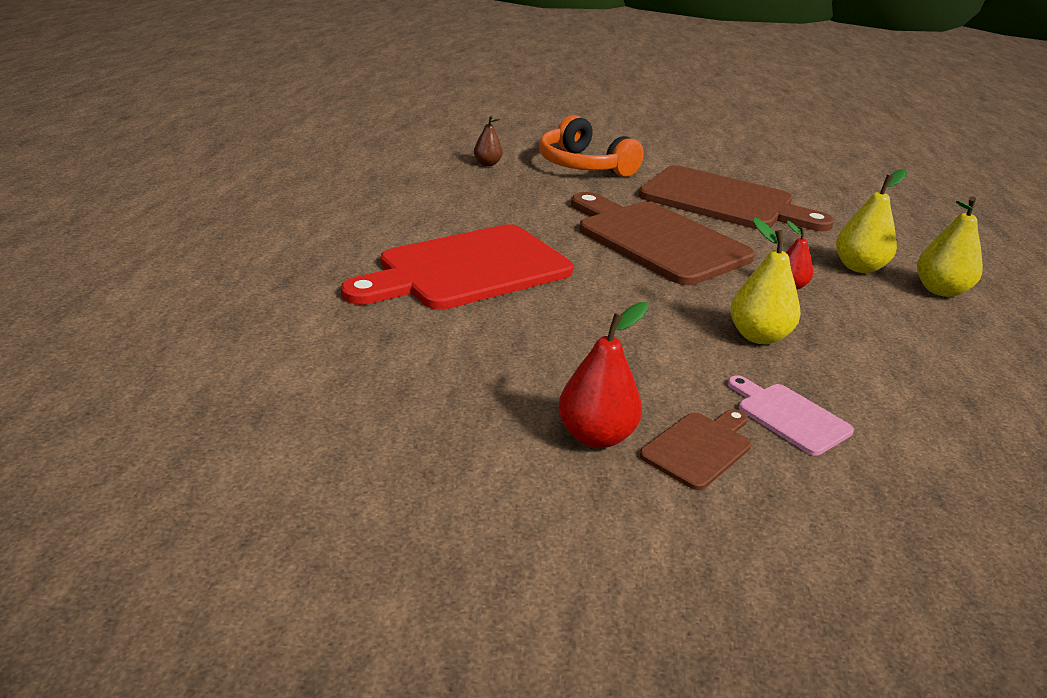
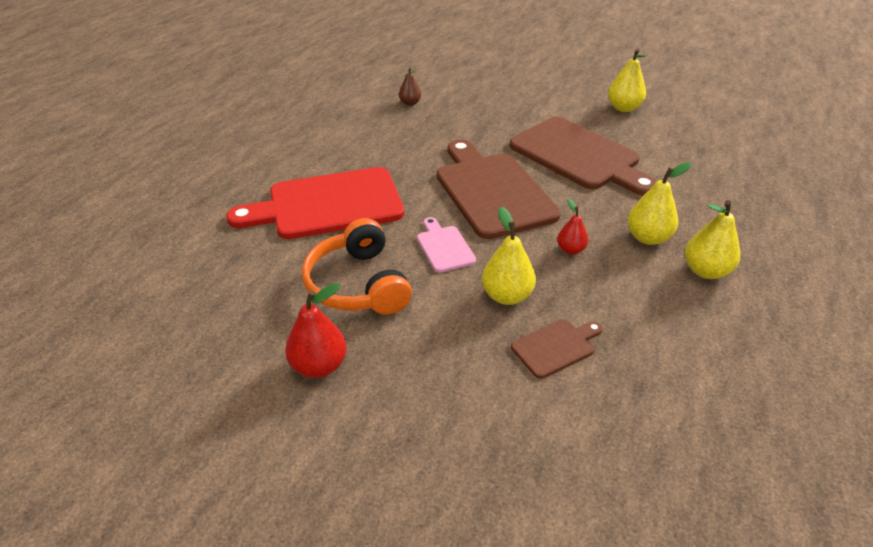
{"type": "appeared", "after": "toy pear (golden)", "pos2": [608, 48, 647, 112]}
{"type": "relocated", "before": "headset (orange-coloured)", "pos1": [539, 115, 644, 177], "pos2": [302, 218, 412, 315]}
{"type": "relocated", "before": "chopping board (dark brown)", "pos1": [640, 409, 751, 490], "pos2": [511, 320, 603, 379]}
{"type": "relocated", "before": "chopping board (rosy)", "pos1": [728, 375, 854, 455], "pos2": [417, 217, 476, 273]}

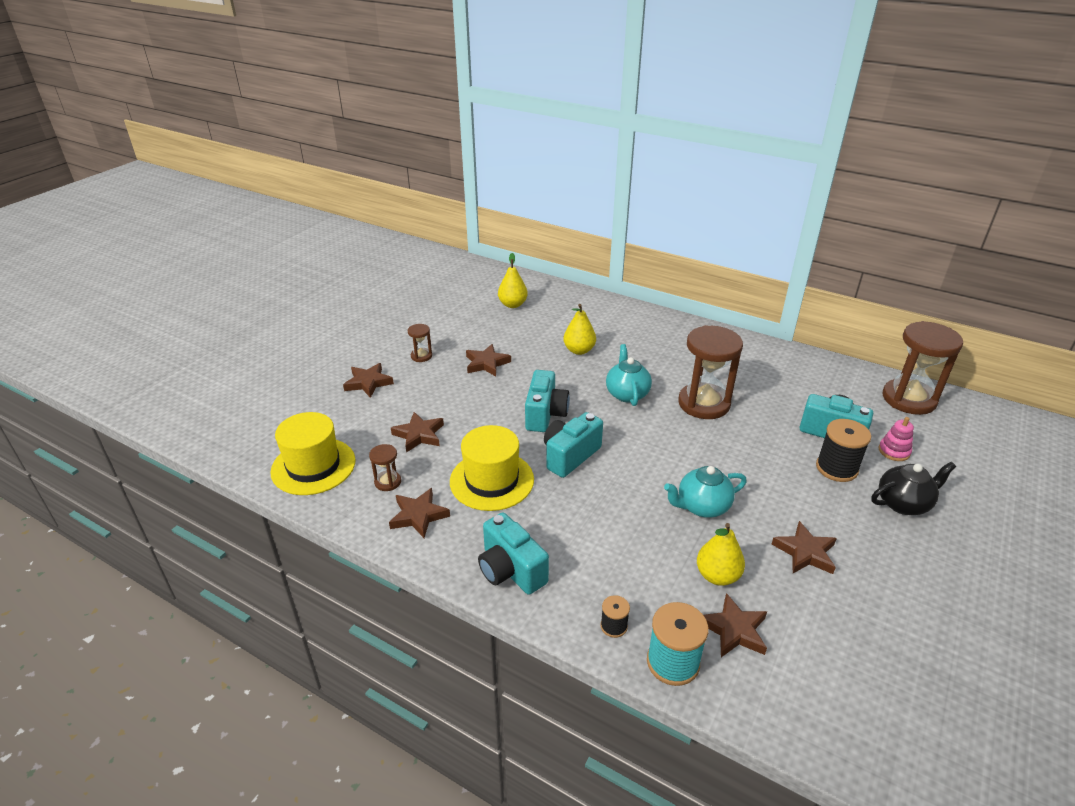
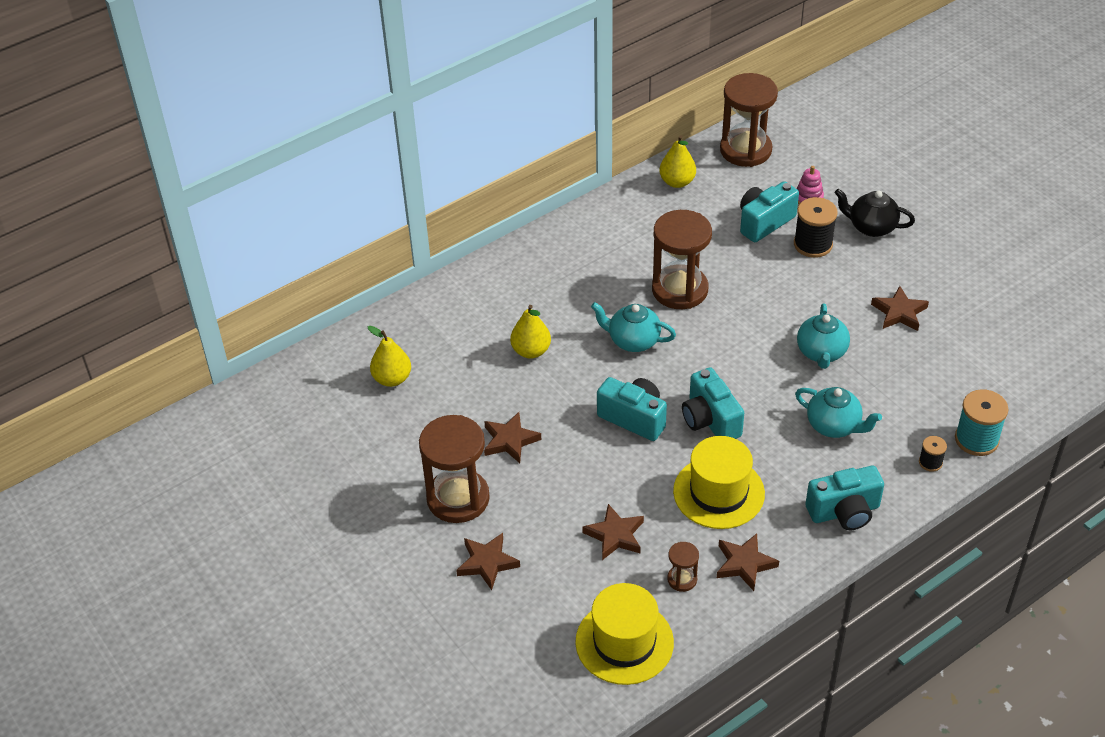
{"type": "missing", "before": "star shape (dark brown)", "pos1": [704, 593, 767, 657]}
{"type": "appeared", "after": "teapot (turquoise)", "pos2": [795, 387, 882, 438]}
{"type": "relocated", "before": "toy pear (golden)", "pos1": [697, 523, 745, 586], "pos2": [659, 135, 696, 188]}
{"type": "spun", "before": "teapot (black)", "pos1": [871, 462, 956, 515], "pos2": [835, 189, 915, 237], "turn": -75}
{"type": "size", "before": "hourglass (dark brown)", "pos1": [408, 324, 432, 362], "pos2": [419, 415, 490, 523], "scale": 2.2}

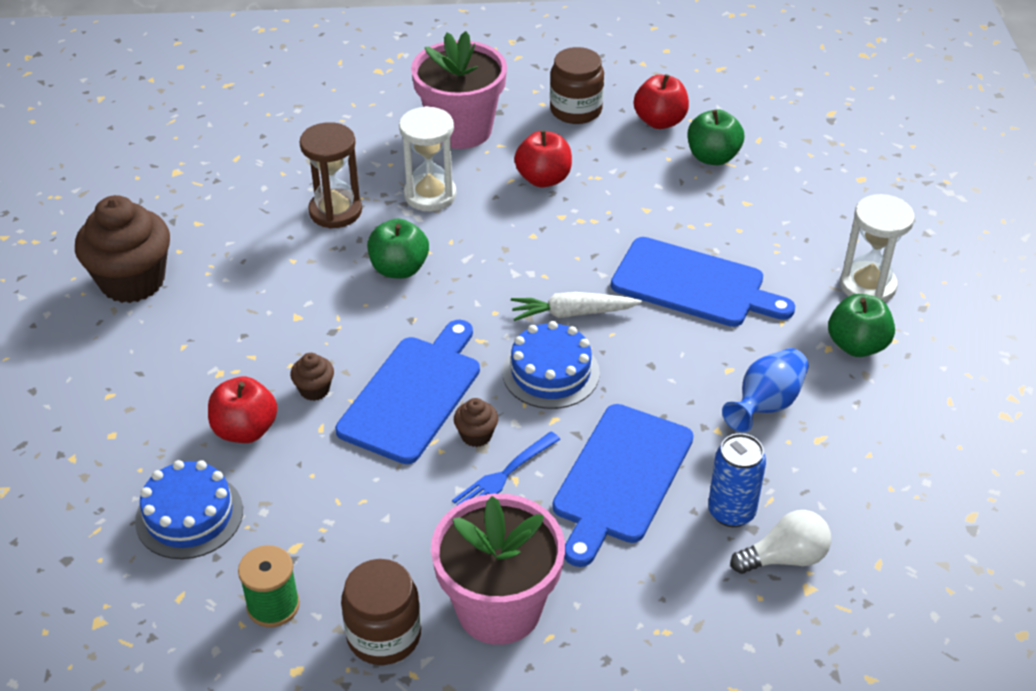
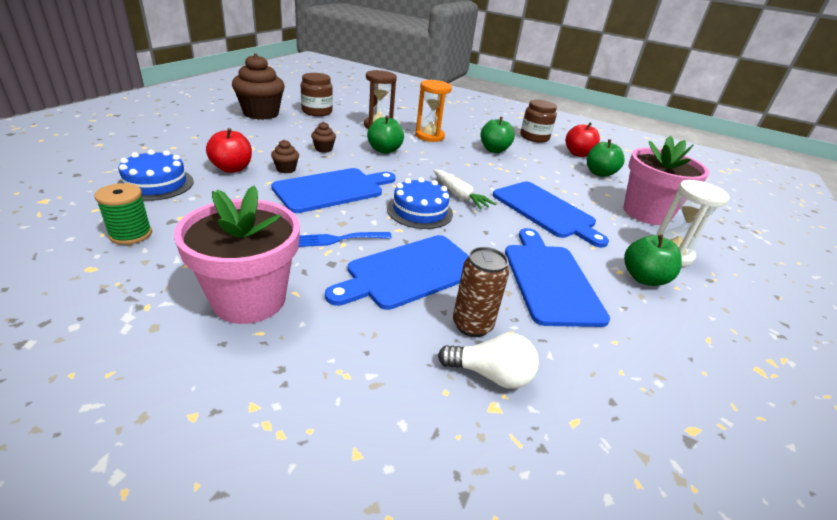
{"type": "relocated", "before": "jar (dark brown)", "pos1": [341, 559, 421, 665], "pos2": [301, 73, 333, 116]}
{"type": "relocated", "before": "flower pot (rosy)", "pos1": [411, 31, 507, 149], "pos2": [624, 136, 709, 225]}
{"type": "relocated", "before": "cupcake (dark brown)", "pos1": [454, 398, 498, 447], "pos2": [311, 122, 336, 153]}
{"type": "exchanged", "before": "vase (cobalt)", "after": "chopping board (cobalt)", "pos1": [722, 348, 809, 432], "pos2": [505, 228, 610, 327]}
{"type": "colour", "before": "hourglass (pure white)", "after": "hourglass (orange-coloured)", "pos1": [399, 106, 456, 211], "pos2": [415, 80, 452, 142]}
{"type": "colour", "before": "apple fruit (scarlet)", "after": "apple fruit (leaf-green)", "pos1": [514, 131, 572, 188], "pos2": [480, 117, 515, 153]}
{"type": "colour", "before": "can (cobalt)", "after": "can (dark brown)", "pos1": [708, 433, 766, 527], "pos2": [453, 247, 509, 337]}
{"type": "spun", "before": "root vegetable (pure white)", "pos1": [511, 292, 642, 321], "pos2": [433, 169, 496, 210], "turn": -150}

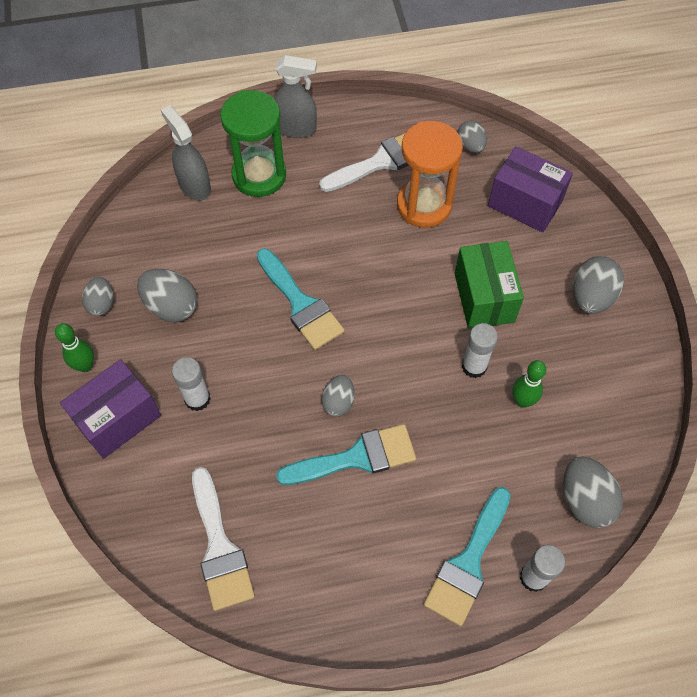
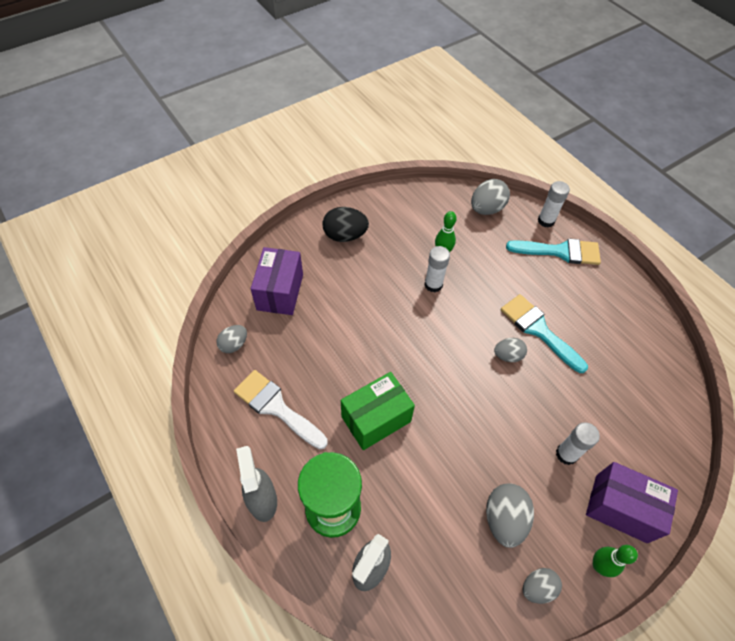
{"type": "missing", "before": "paintbrush (pure white)", "pos1": [192, 467, 255, 611]}
{"type": "missing", "before": "paintbrush (turquoise)", "pos1": [257, 248, 345, 350]}
{"type": "missing", "before": "hourglass (orange-coloured)", "pos1": [397, 121, 463, 228]}
{"type": "relocated", "before": "parcel (leaf-green)", "pos1": [455, 241, 524, 329], "pos2": [341, 372, 415, 450]}
{"type": "colour", "before": "egg shape (grey)", "after": "egg shape (black)", "pos1": [573, 256, 624, 314], "pos2": [323, 207, 369, 242]}

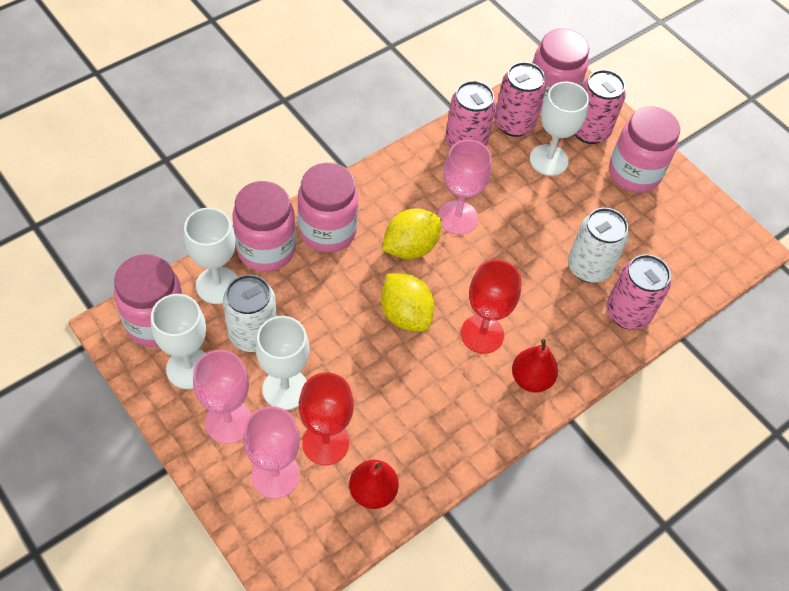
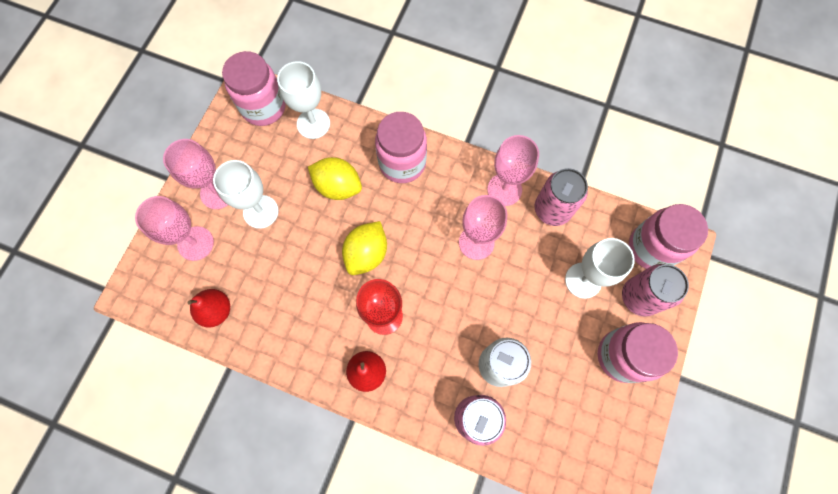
{"type": "missing", "before": "goblet (pure white)", "pos1": [151, 294, 206, 389]}
{"type": "missing", "before": "can (pure white)", "pos1": [223, 274, 277, 352]}
{"type": "missing", "before": "jar (rosy)", "pos1": [232, 181, 296, 272]}
{"type": "missing", "before": "goblet (scarlet)", "pos1": [299, 372, 354, 465]}
{"type": "missing", "before": "can (rosy)", "pos1": [494, 62, 546, 137]}
{"type": "appeared", "after": "goblet (rosy)", "pos2": [487, 135, 539, 206]}
{"type": "relocated", "before": "lemon (golden)", "pos1": [382, 208, 442, 259], "pos2": [308, 157, 362, 200]}

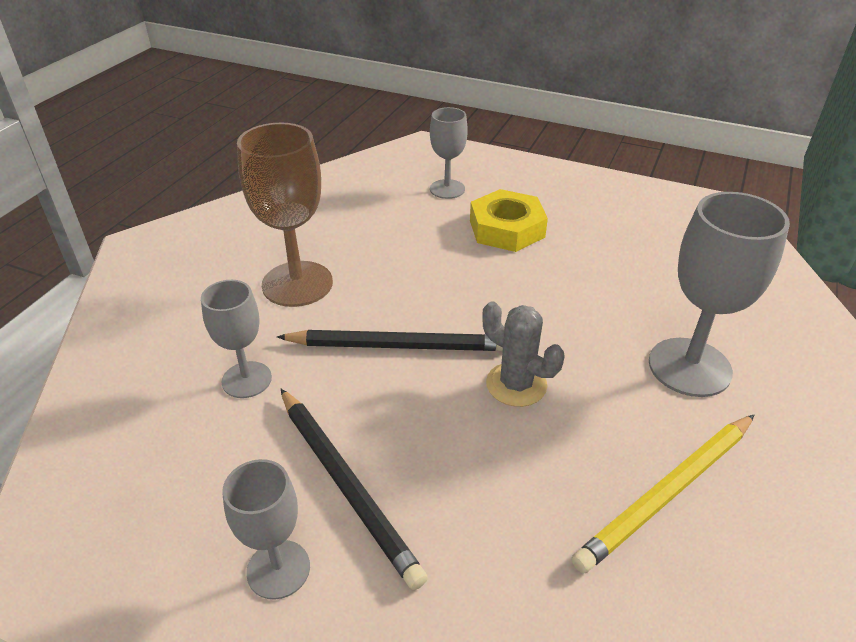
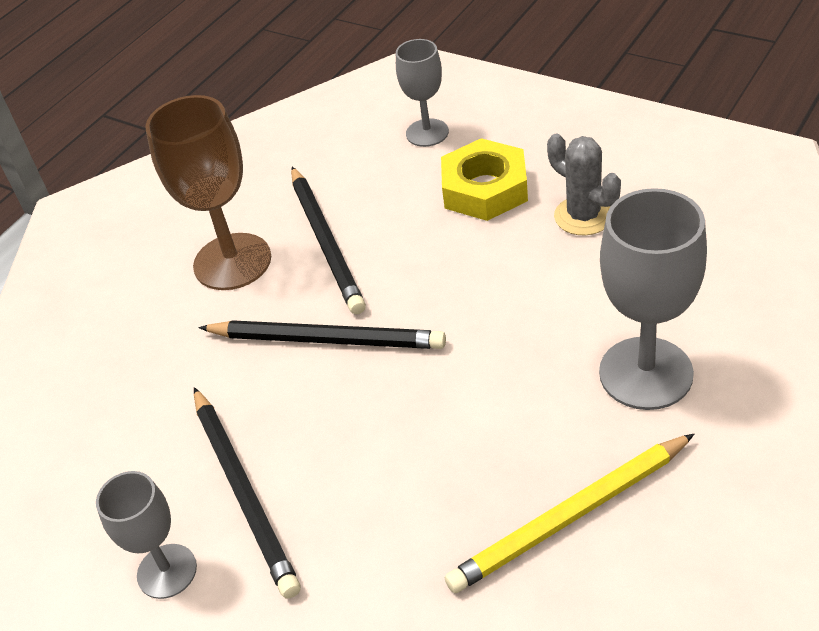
{"type": "missing", "before": "goblet (grey)", "pos1": [201, 280, 272, 398]}
{"type": "appeared", "after": "pencil (black)", "pos2": [291, 167, 366, 314]}
{"type": "relocated", "before": "prickly plant (grey)", "pos1": [482, 301, 565, 407], "pos2": [547, 133, 621, 235]}

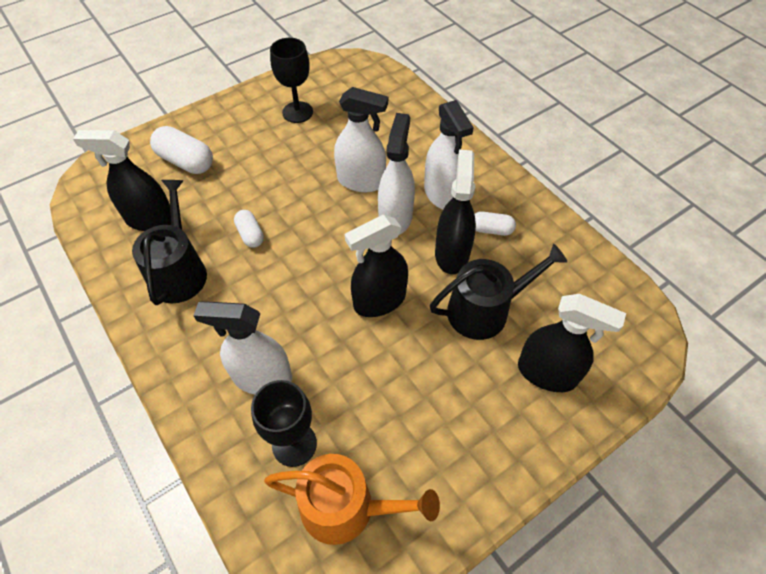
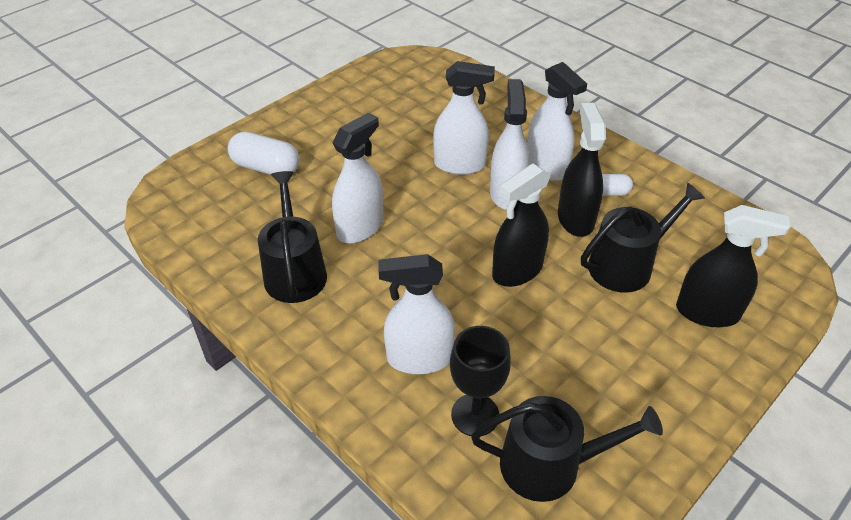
{"type": "missing", "before": "spray cleaner (black)", "pos1": [73, 130, 171, 231]}
{"type": "missing", "before": "goblet (black)", "pos1": [270, 38, 313, 123]}
{"type": "exchanged", "before": "capsule (pure white)", "after": "spray cleaner (pure white)", "pos1": [234, 210, 264, 248], "pos2": [332, 113, 383, 244]}
{"type": "colour", "before": "watering can (orange-coloured)", "after": "watering can (black)", "pos1": [264, 454, 440, 545], "pos2": [471, 396, 663, 502]}

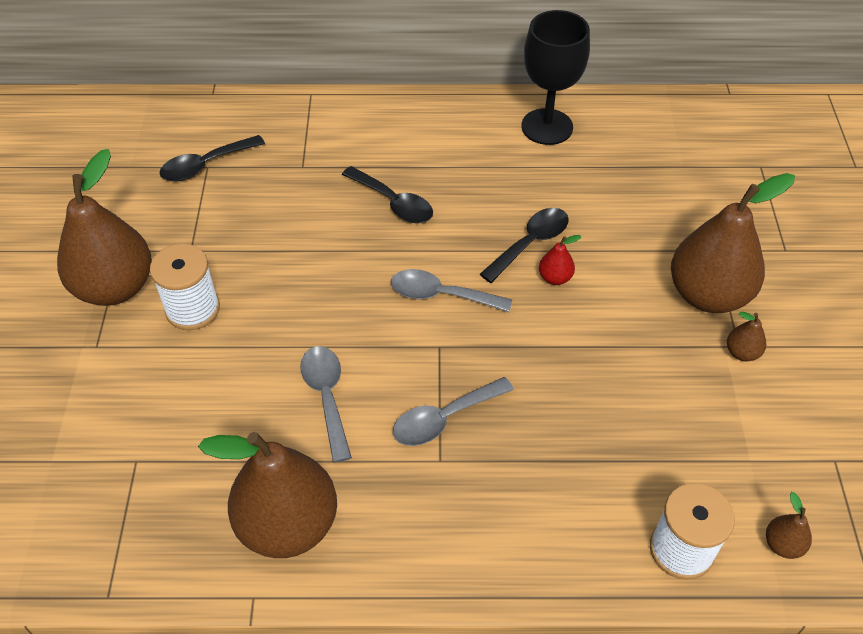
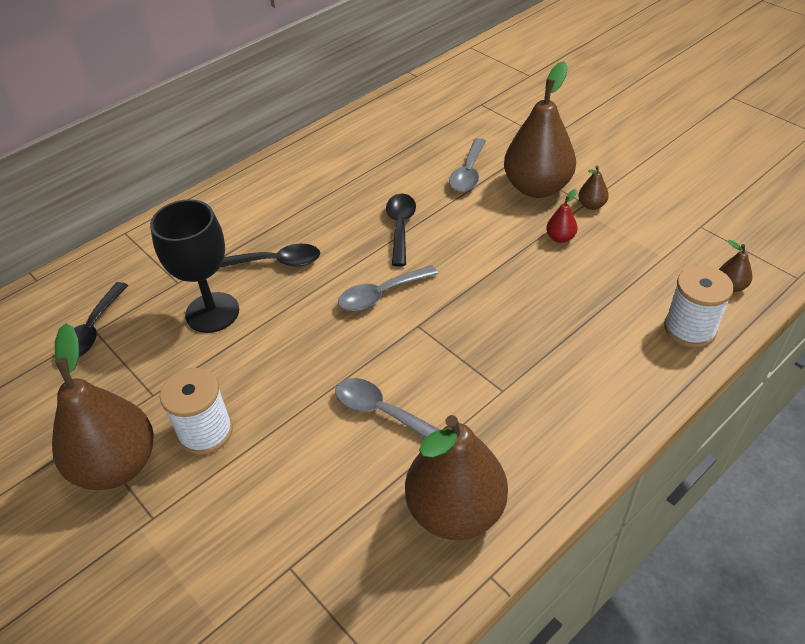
{"type": "relocated", "before": "teaspoon (grey)", "pos1": [393, 377, 514, 446], "pos2": [449, 138, 486, 192]}
{"type": "relocated", "before": "goblet (black)", "pos1": [522, 10, 590, 145], "pos2": [150, 199, 239, 333]}
{"type": "relocated", "before": "toy pear (scarlet)", "pos1": [539, 235, 581, 285], "pos2": [546, 189, 577, 243]}

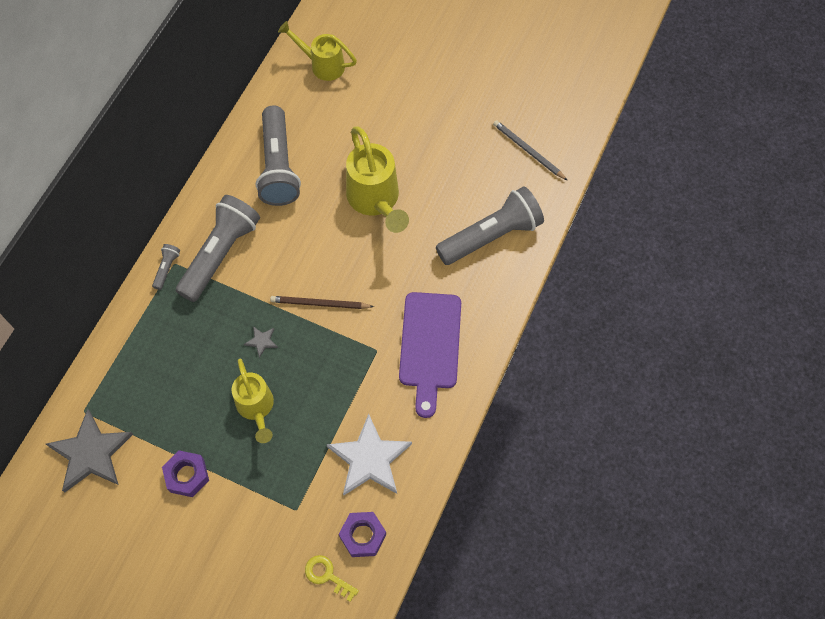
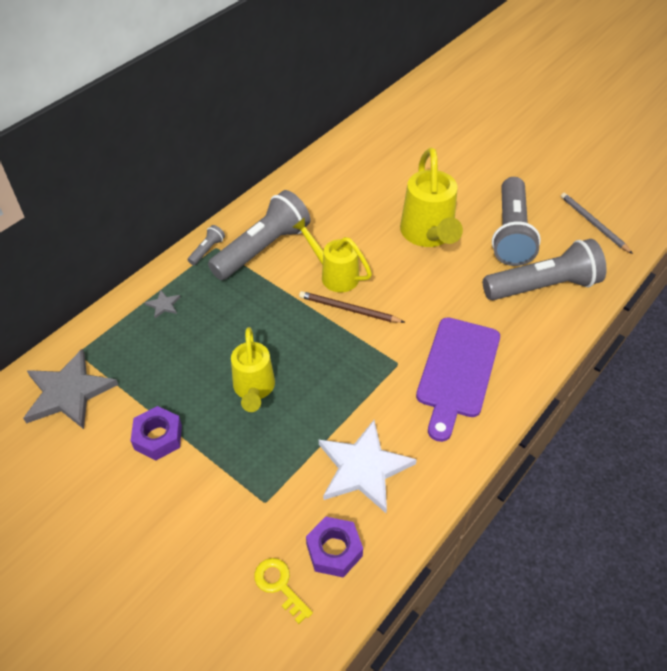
{"type": "relocated", "before": "star shape (grey)", "pos1": [244, 326, 278, 358], "pos2": [145, 290, 181, 318]}
{"type": "relocated", "before": "flashlight (grey)", "pos1": [256, 105, 301, 206], "pos2": [492, 177, 541, 266]}
{"type": "relocated", "before": "watering can (golden)", "pos1": [278, 21, 357, 81], "pos2": [292, 217, 372, 292]}

